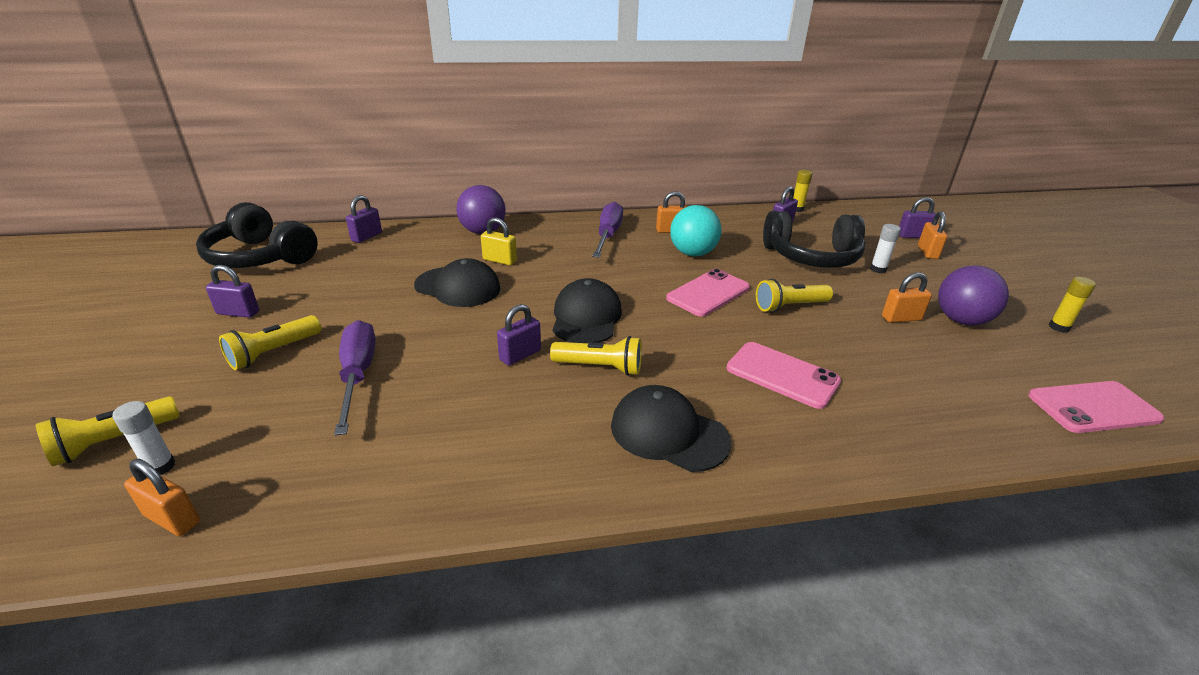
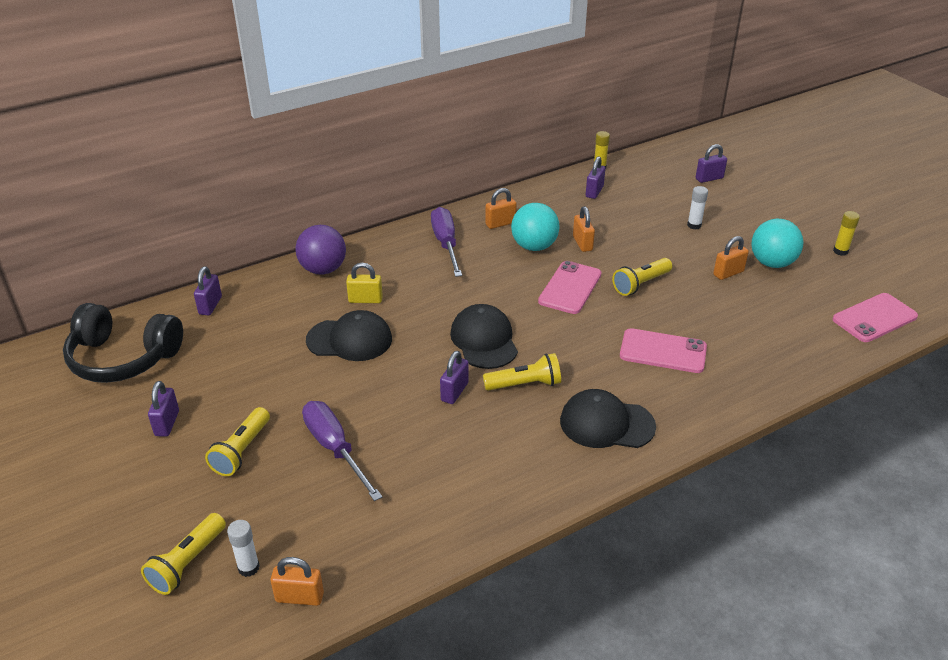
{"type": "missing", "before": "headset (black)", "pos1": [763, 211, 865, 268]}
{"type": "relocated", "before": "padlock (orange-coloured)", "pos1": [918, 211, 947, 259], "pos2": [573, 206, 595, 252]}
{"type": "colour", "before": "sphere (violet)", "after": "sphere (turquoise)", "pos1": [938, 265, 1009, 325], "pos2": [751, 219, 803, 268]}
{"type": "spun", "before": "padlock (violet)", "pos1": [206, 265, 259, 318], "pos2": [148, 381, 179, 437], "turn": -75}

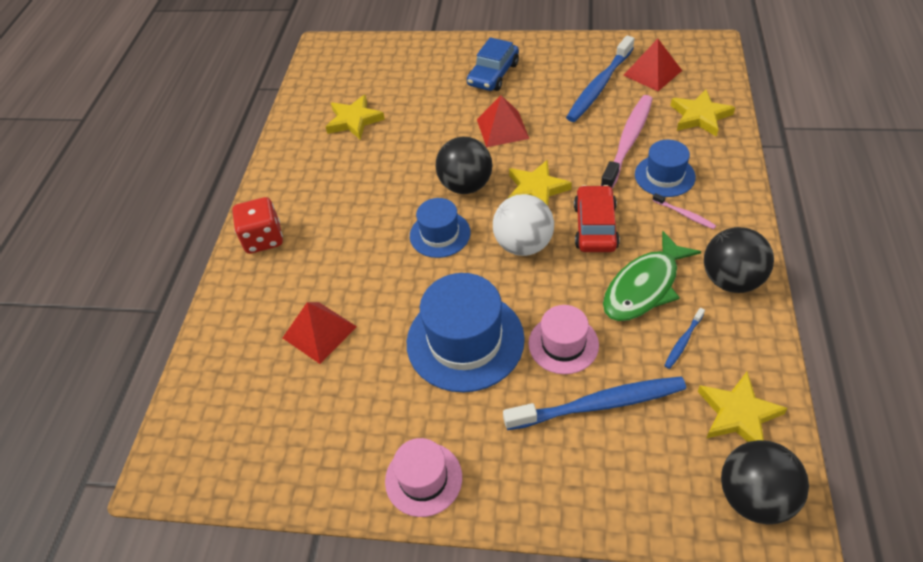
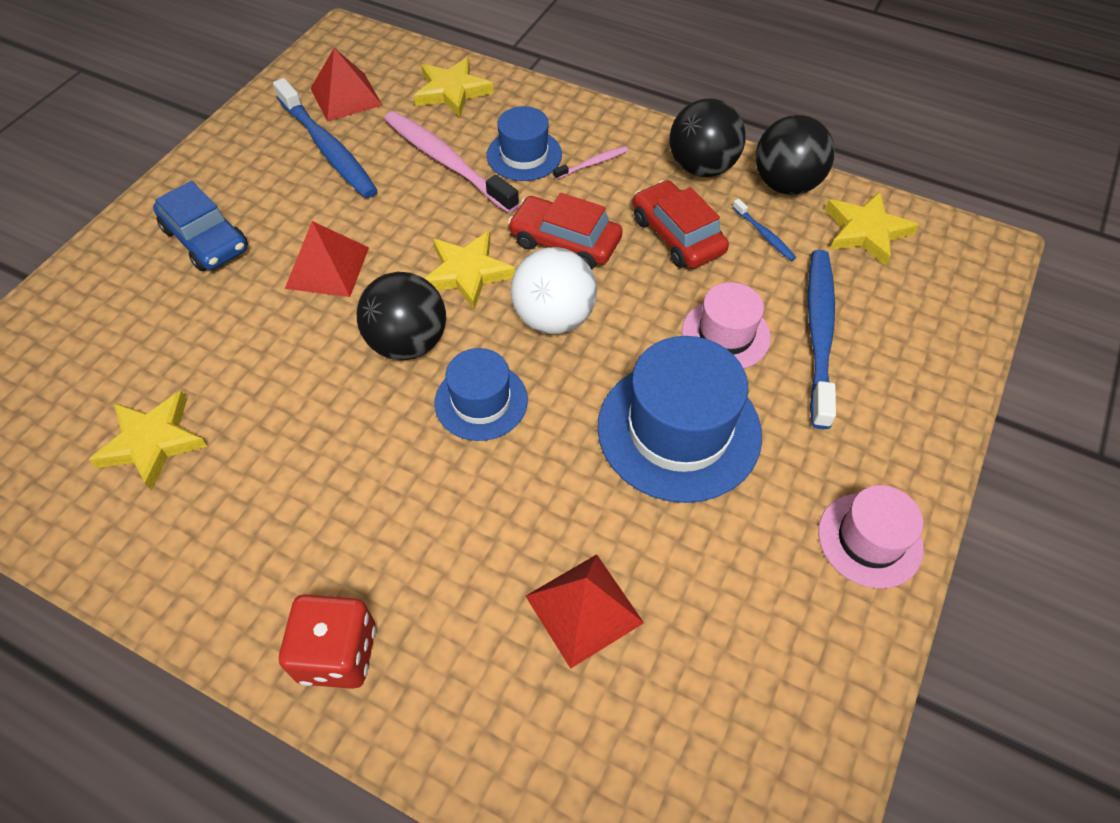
{"type": "relocated", "before": "sphere (black)", "pos1": [721, 440, 809, 525], "pos2": [755, 115, 835, 195]}
{"type": "exchanged", "before": "fish (leaf-green)", "after": "toy car (scarlet)", "pos1": [603, 231, 701, 321], "pos2": [633, 180, 729, 268]}

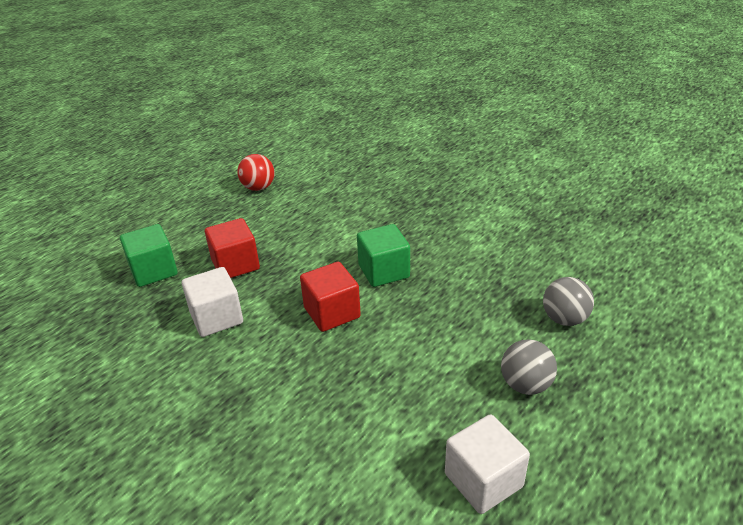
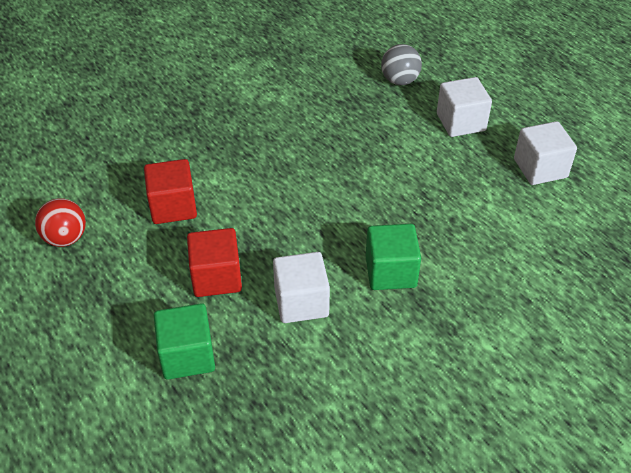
{"type": "relocated", "before": "block (scarlet)", "pos1": [300, 262, 361, 332], "pos2": [144, 159, 197, 224]}
{"type": "relocated", "before": "block (leaf-green)", "pos1": [357, 224, 410, 287], "pos2": [366, 224, 421, 290]}
{"type": "exchanged", "before": "sphere (grey)", "after": "block (pure white)", "pos1": [501, 339, 557, 395], "pos2": [437, 77, 492, 137]}

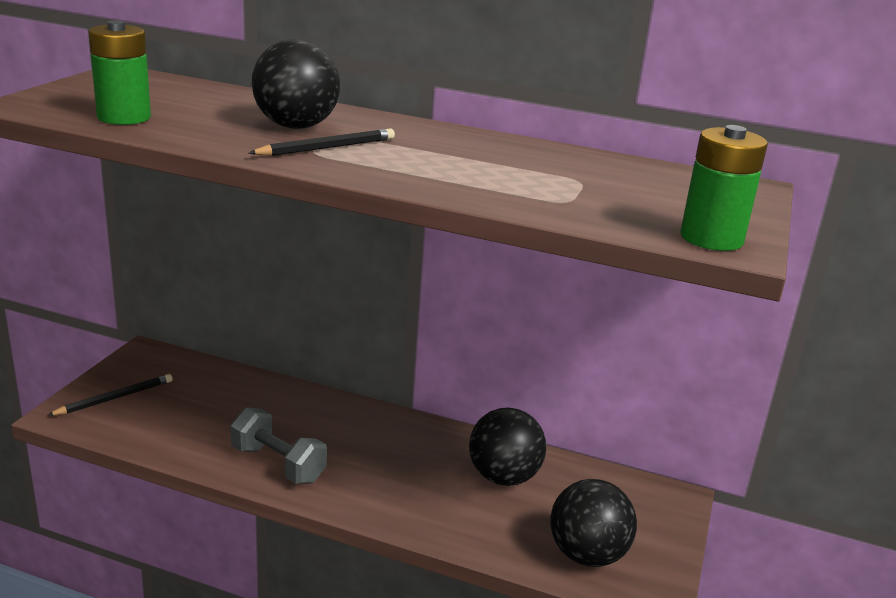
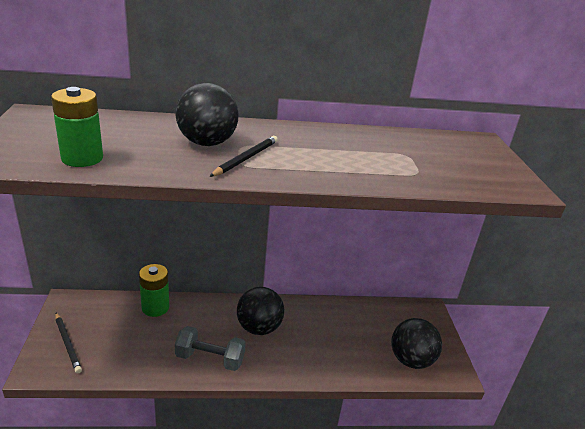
{"type": "relocated", "before": "sphere (black)", "pos1": [469, 408, 546, 486], "pos2": [237, 287, 284, 335]}
{"type": "relocated", "before": "power cell (leaf-green)", "pos1": [680, 125, 768, 251], "pos2": [139, 264, 169, 317]}
{"type": "spun", "before": "pencil (black)", "pos1": [47, 374, 173, 416], "pos2": [55, 313, 82, 374], "turn": 120}

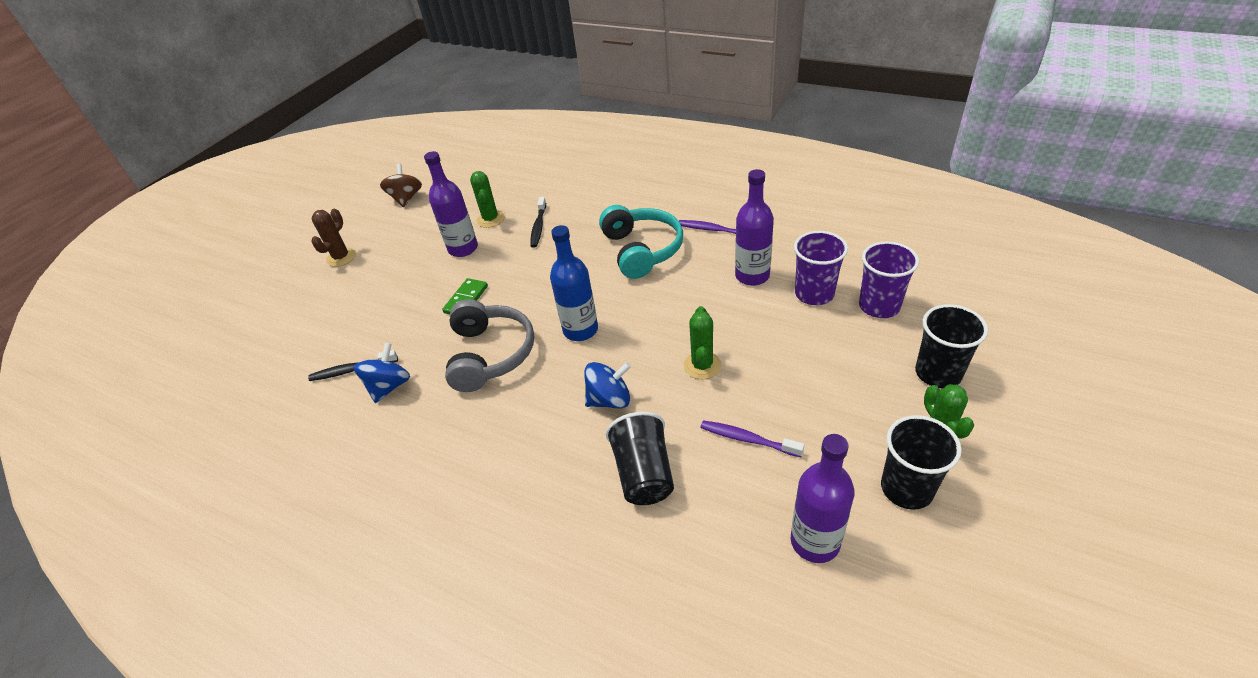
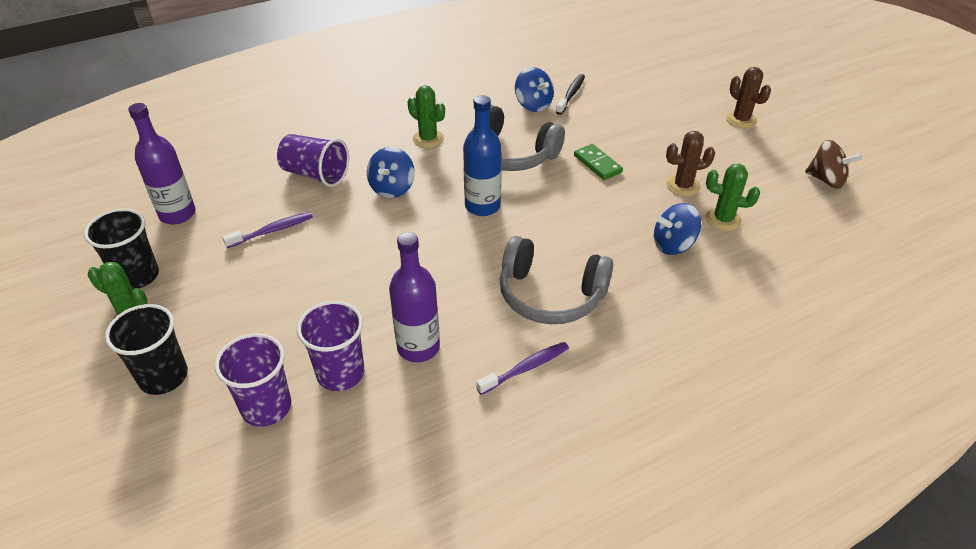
{"type": "relocated", "before": "prickly plant (leaf-green)", "pos1": [684, 306, 721, 379], "pos2": [408, 85, 445, 148]}
{"type": "exchanged", "before": "bottle (violet)", "after": "prickly plant (dark brown)", "pos1": [424, 151, 478, 257], "pos2": [666, 131, 715, 196]}
{"type": "exchanged", "before": "tooth brush (black)", "after": "toy top (cobalt)", "pos1": [530, 197, 546, 248], "pos2": [654, 203, 701, 255]}
{"type": "colour", "before": "headset (turquoise)", "after": "headset (grey)", "pos1": [599, 205, 683, 279], "pos2": [500, 236, 613, 324]}
{"type": "colour", "before": "cup (black)", "after": "cup (violet)", "pos1": [606, 412, 674, 505], "pos2": [277, 134, 349, 187]}

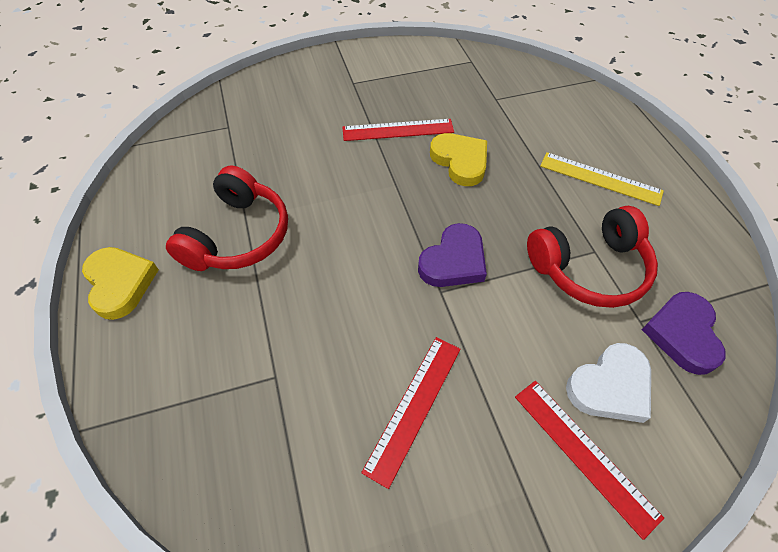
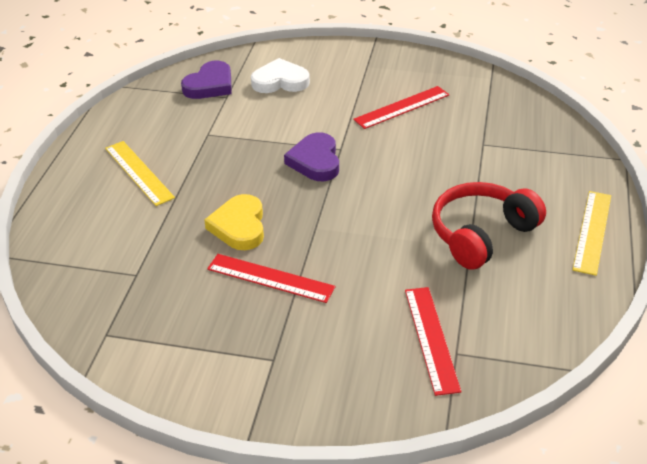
{"type": "missing", "before": "headset (scarlet)", "pos1": [527, 206, 658, 308]}
{"type": "relocated", "before": "ruler (scarlet)", "pos1": [515, 381, 664, 540], "pos2": [405, 287, 461, 396]}
{"type": "exchanged", "before": "heart shape (golden)", "after": "ruler (golden)", "pos1": [82, 247, 159, 320], "pos2": [572, 191, 611, 276]}
{"type": "spun", "before": "heart shape (violet)", "pos1": [418, 223, 487, 287], "pos2": [284, 132, 339, 181], "turn": -75}

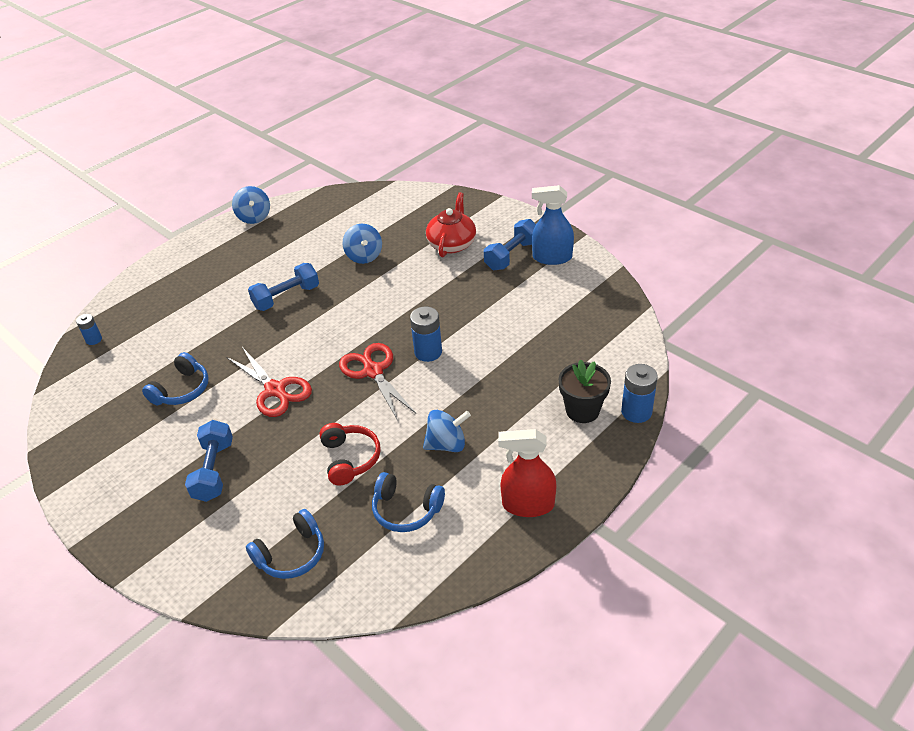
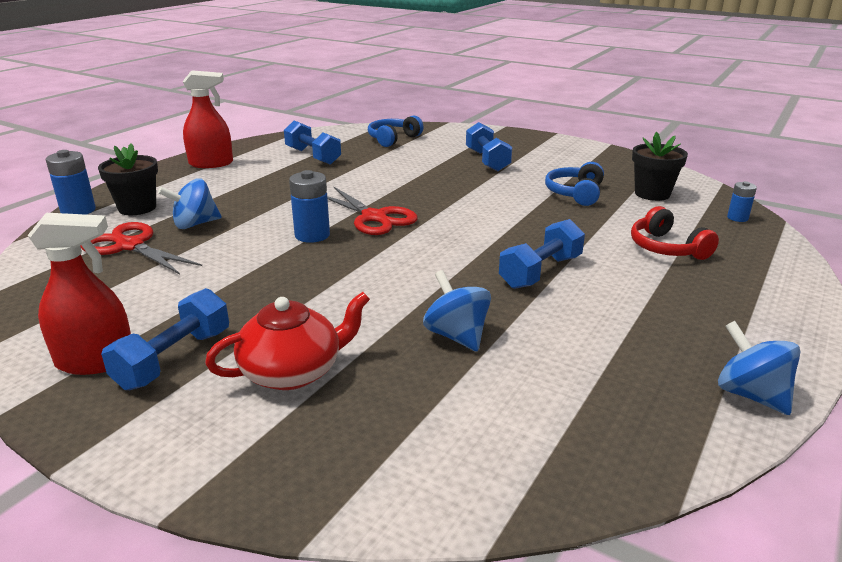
{"type": "appeared", "after": "flower pot (black)", "pos2": [632, 132, 688, 201]}
{"type": "relocated", "before": "scissors (scarlet)", "pos1": [226, 347, 312, 417], "pos2": [80, 222, 202, 274]}
{"type": "relocated", "before": "headset (scarlet)", "pos1": [319, 423, 381, 485], "pos2": [631, 206, 719, 260]}
{"type": "relocated", "before": "toy top (cobalt)", "pos1": [423, 410, 471, 452], "pos2": [158, 179, 222, 229]}
{"type": "exchanged", "before": "headset (cobalt)", "after": "free weight (cobalt)", "pos1": [372, 472, 445, 532], "pos2": [284, 120, 341, 165]}
{"type": "colour", "before": "spray cleaner (cobalt)", "after": "spray cleaner (scarlet)", "pos1": [532, 185, 574, 265], "pos2": [27, 213, 131, 375]}
{"type": "spun", "before": "teapot (scarlet)", "pos1": [426, 192, 476, 257], "pos2": [205, 292, 370, 390], "turn": -120}

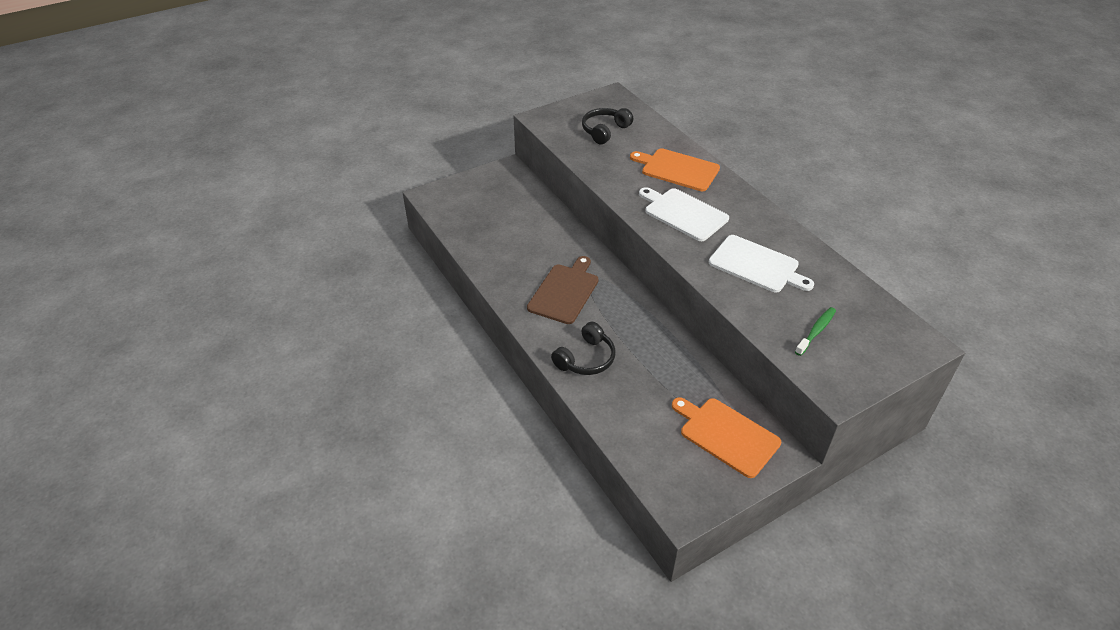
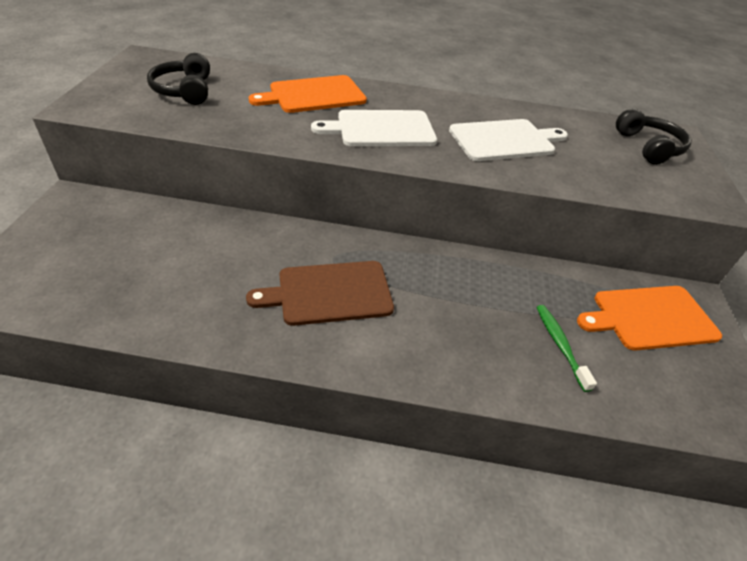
{"type": "relocated", "before": "headset (black)", "pos1": [551, 322, 615, 375], "pos2": [616, 108, 692, 165]}
{"type": "relocated", "before": "tooth brush (leaf-green)", "pos1": [795, 307, 836, 356], "pos2": [537, 305, 597, 392]}
{"type": "spun", "before": "chopping board (dark brown)", "pos1": [527, 256, 599, 324], "pos2": [246, 261, 394, 326], "turn": -75}

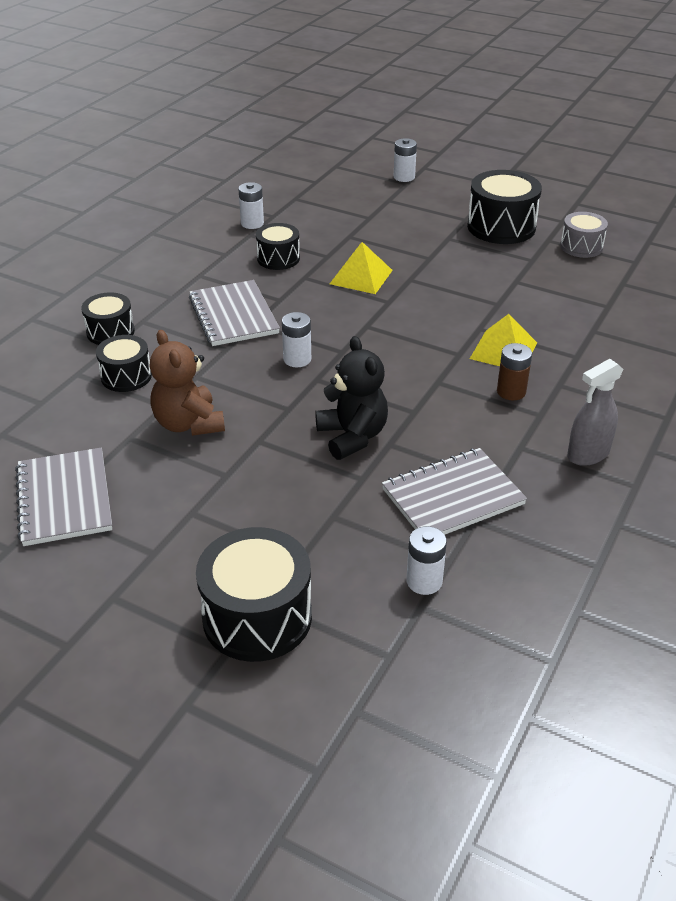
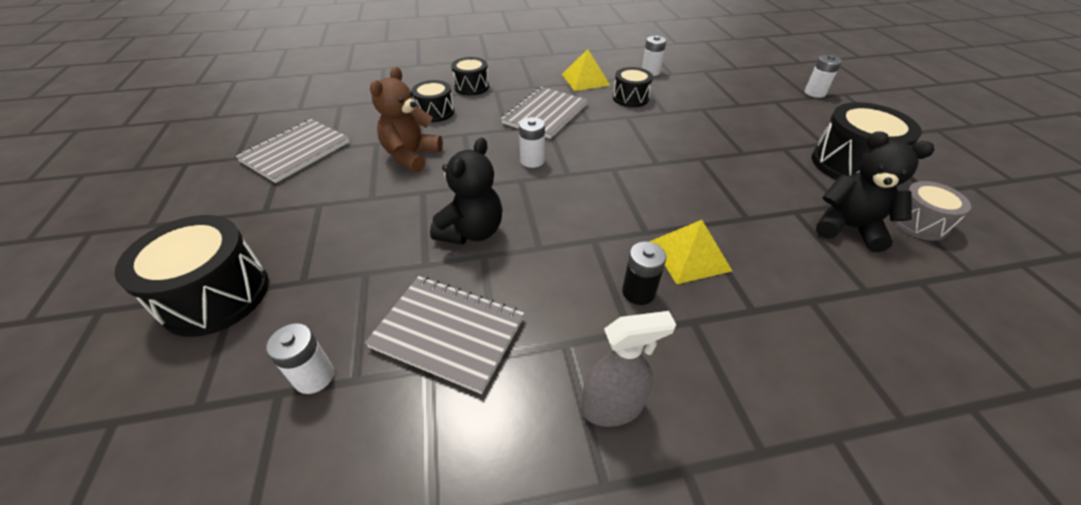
{"type": "appeared", "after": "teddy (black)", "pos2": [816, 131, 934, 252]}
{"type": "relocated", "before": "pyramid (golden)", "pos1": [330, 242, 393, 294], "pos2": [562, 49, 610, 91]}
{"type": "colour", "before": "power cell (dark brown)", "after": "power cell (black)", "pos1": [497, 343, 532, 400], "pos2": [622, 242, 667, 305]}
{"type": "spun", "before": "spray cleaner (grey)", "pos1": [567, 359, 624, 466], "pos2": [581, 311, 676, 427], "turn": 150}

